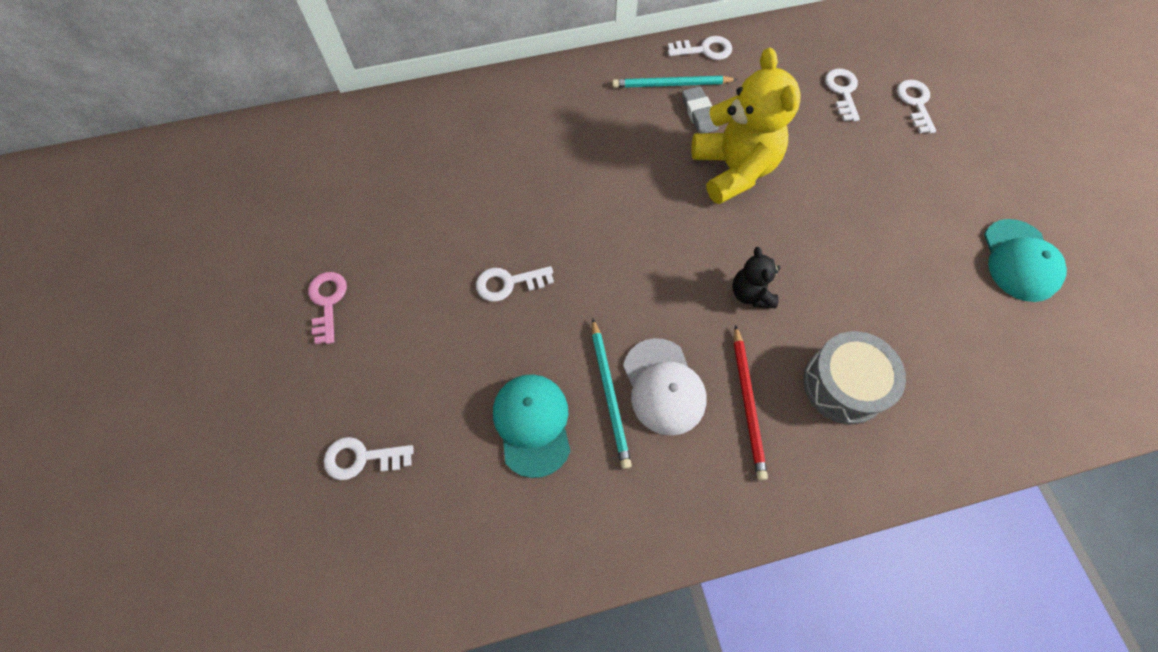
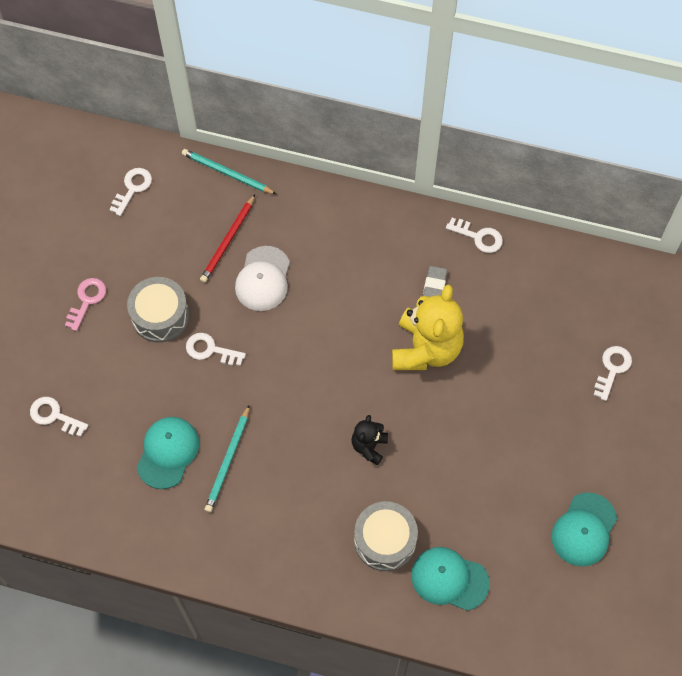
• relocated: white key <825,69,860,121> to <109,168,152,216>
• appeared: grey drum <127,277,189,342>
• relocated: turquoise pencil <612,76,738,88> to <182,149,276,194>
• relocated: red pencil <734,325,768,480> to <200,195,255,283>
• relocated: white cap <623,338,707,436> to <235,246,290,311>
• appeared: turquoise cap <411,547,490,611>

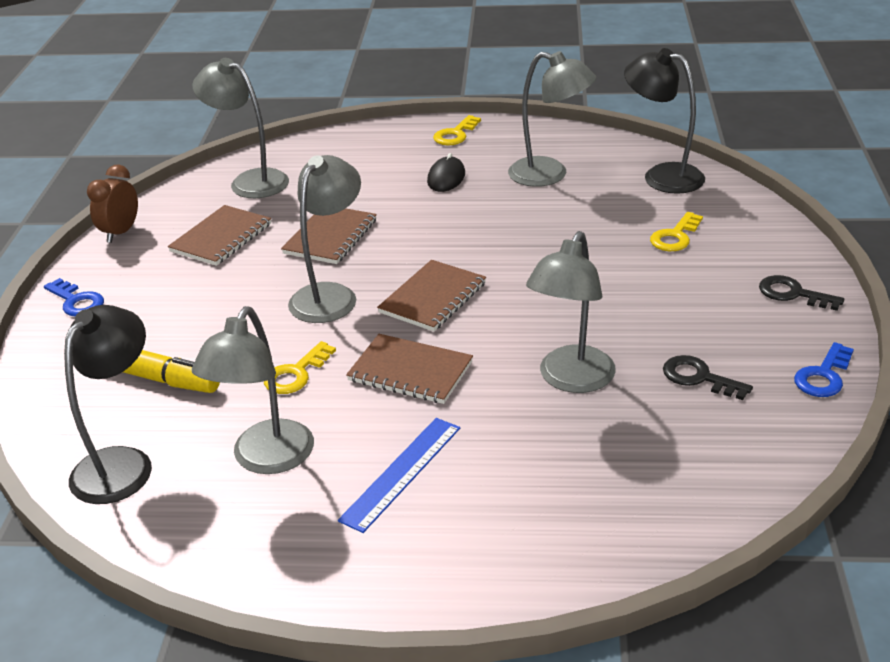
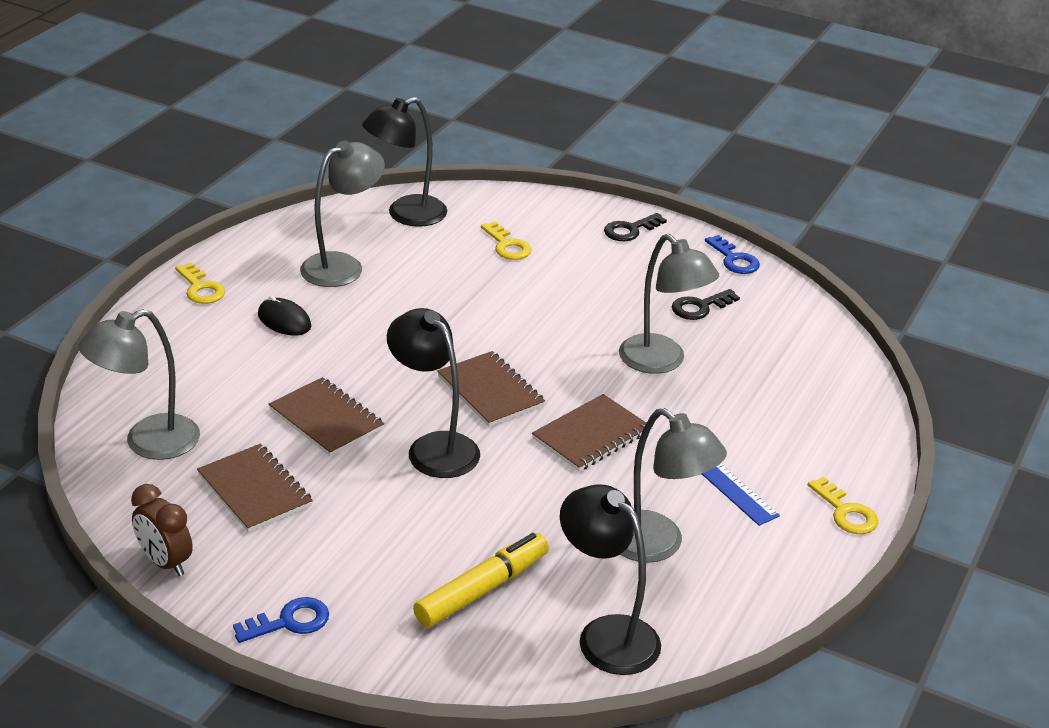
• colour: grey lamp <288,155,361,323> to black lamp <387,308,480,478>
• relocated: yellow key <264,341,336,394> to <808,477,878,534>

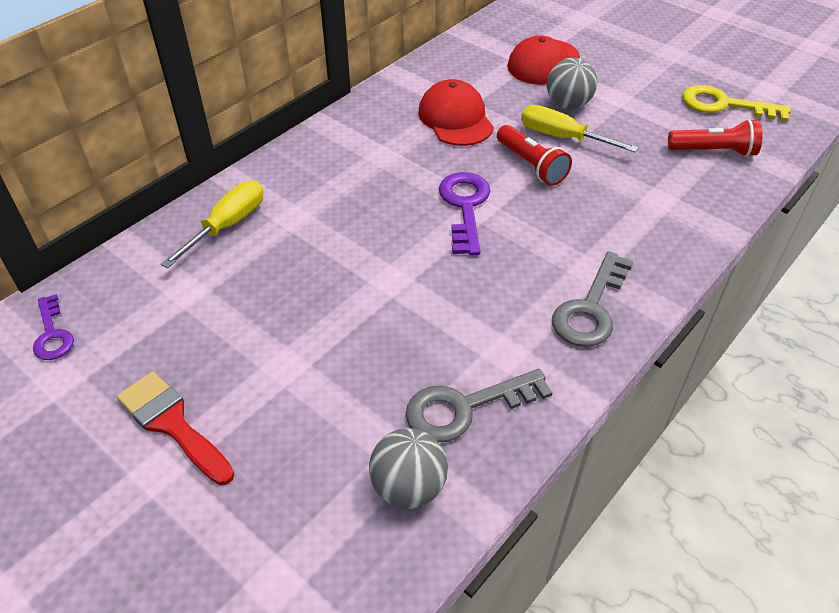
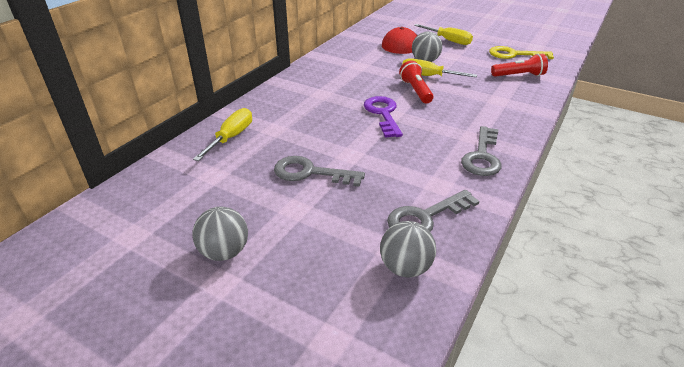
• exchanged: red brush <117,371,234,485> to grey ball <192,207,248,261>
• appeared: grey key <274,156,365,187>
• spun: red flashlight <497,125,572,186> = <399,61,434,104> 150 degrees counterclockwise
• appeared: yellow screwdriver <414,24,473,45>
• missing: purple key <33,294,74,360>
• missing: red cap <418,79,494,146>

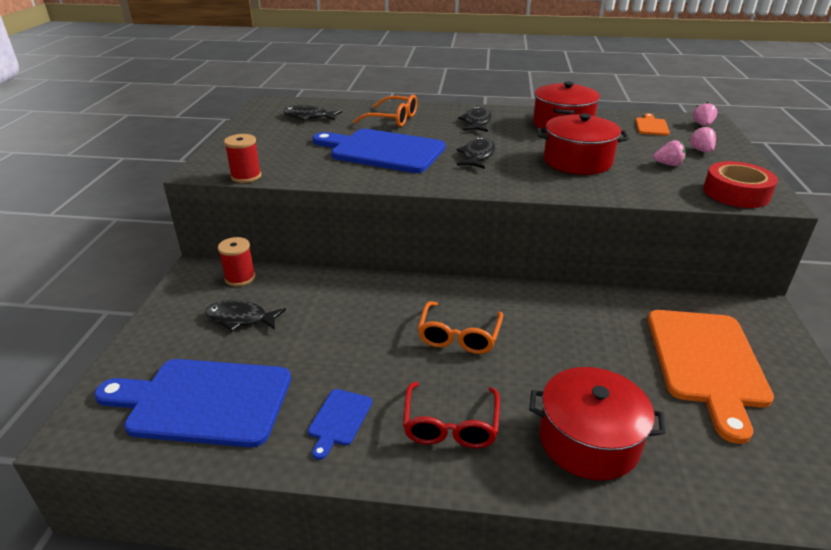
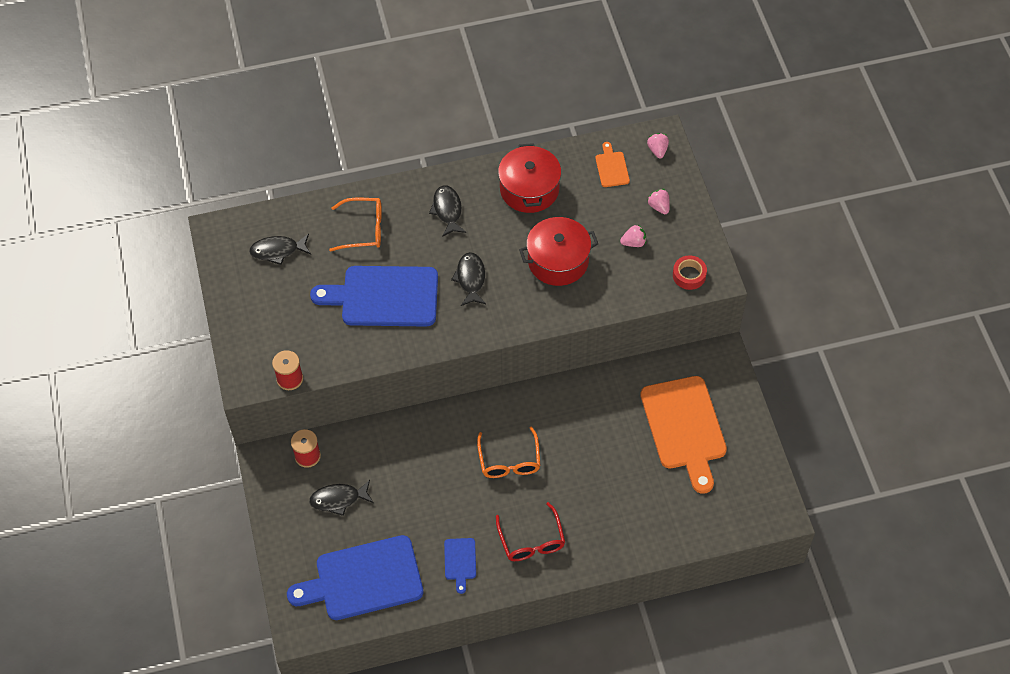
• size: red tape <703,161,778,208> = <673,255,707,290> x0.66
• missing: red pot <529,367,666,481>

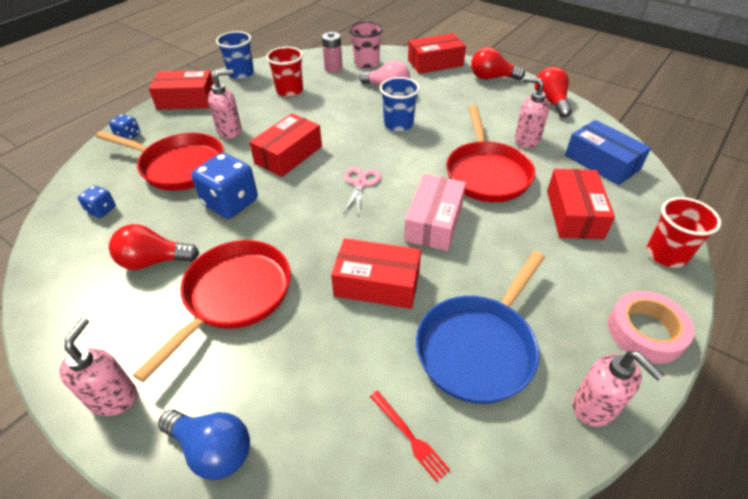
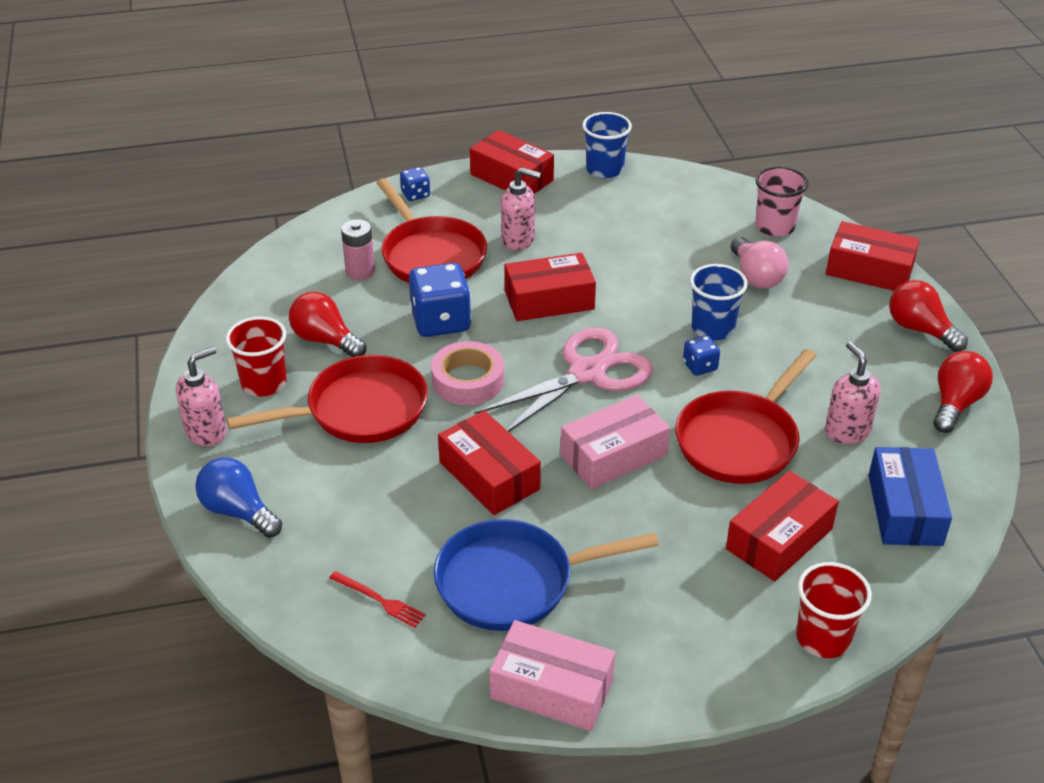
• spun: blue light bulb <158,410,250,480> = <195,457,282,538> 150 degrees clockwise
• relocated: red cup <266,47,303,97> to <226,316,287,396>
• spun: red fork <370,391,450,482> = <329,571,426,628> 60 degrees counterclockwise
• relocated: pink battery <322,32,343,73> to <341,219,375,280>
• relocated: pink tape <608,291,694,364> to <431,341,504,405>
• size: pink scissors <343,168,381,216> = <474,328,653,432> x1.98
• exchanged: pink soap dispenser <573,351,664,427> to pink box <489,620,615,731>
• relocated: blue dice <78,185,116,218> to <683,335,720,376>

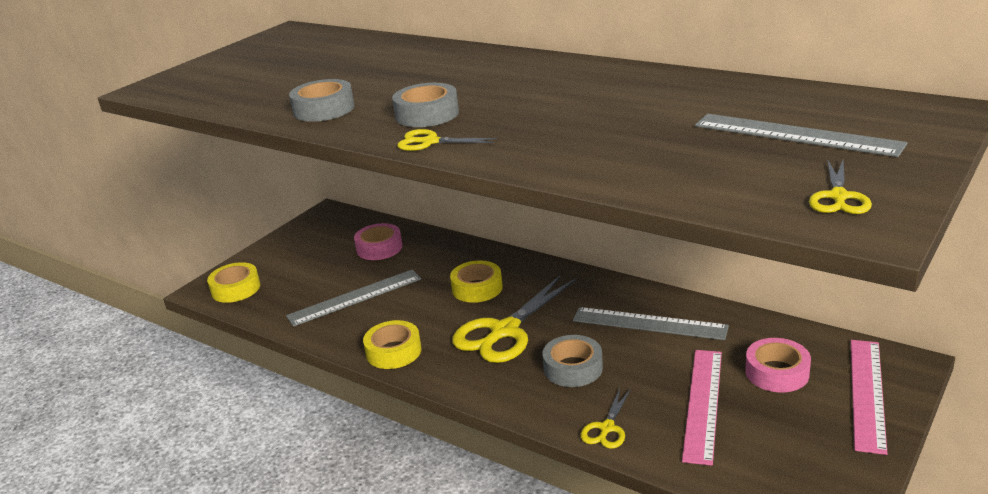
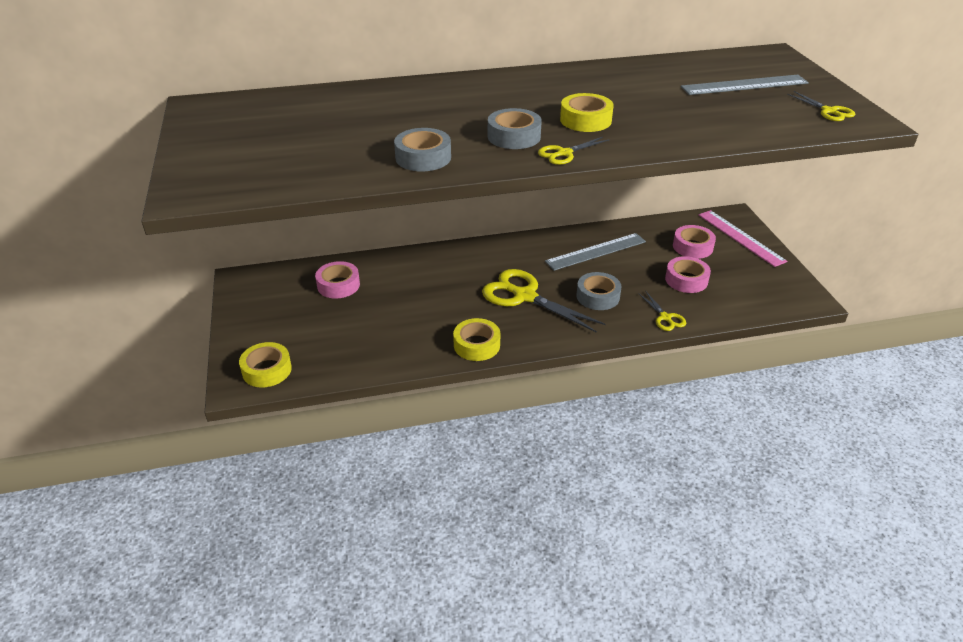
• spun: yellow scissors <452,275,577,363> = <482,269,605,333> 135 degrees clockwise
• relocated: yellow tape <450,260,503,303> to <560,93,614,132>
• exchanged: pink ruler <682,350,722,465> to pink tape <665,256,711,293>
• missing: grey ruler <286,270,421,327>

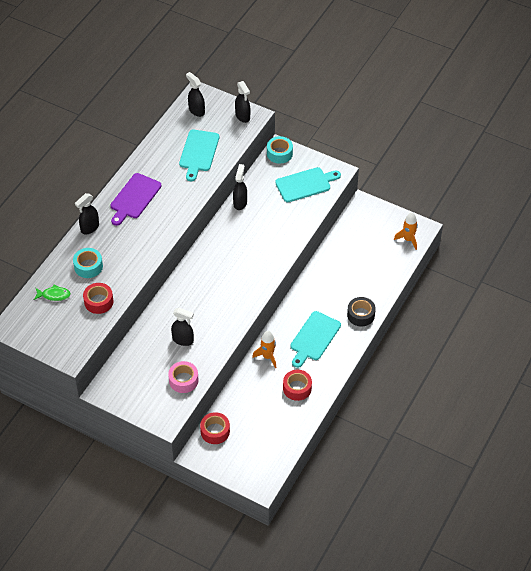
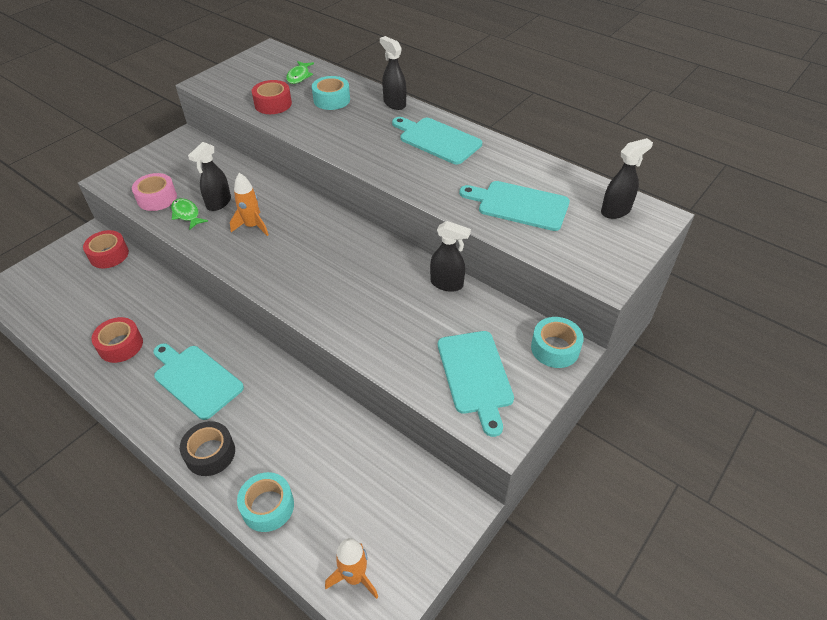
• appeared: green fish <171,198,208,230>
• relocated: orange rocket <252,331,276,368> to <230,173,269,236>
• appeared: turquoise tape <237,472,294,532>
• colour: purple cutting board <111,173,162,226> to turquoise cutting board <392,117,482,164>
• missing: black spray bottle <235,81,250,123>

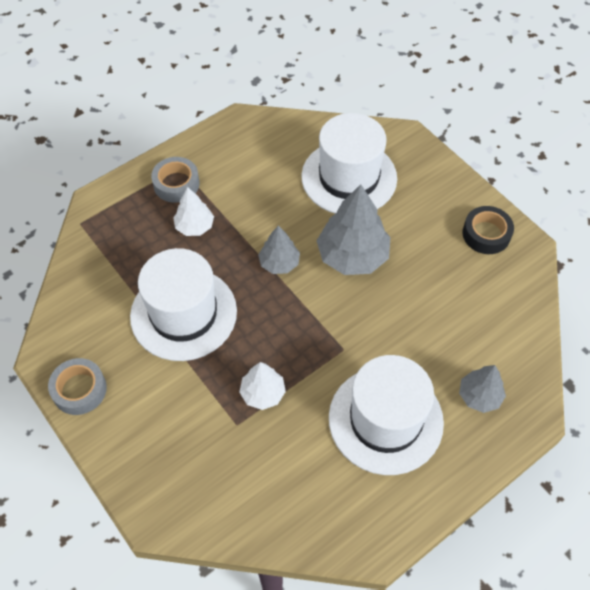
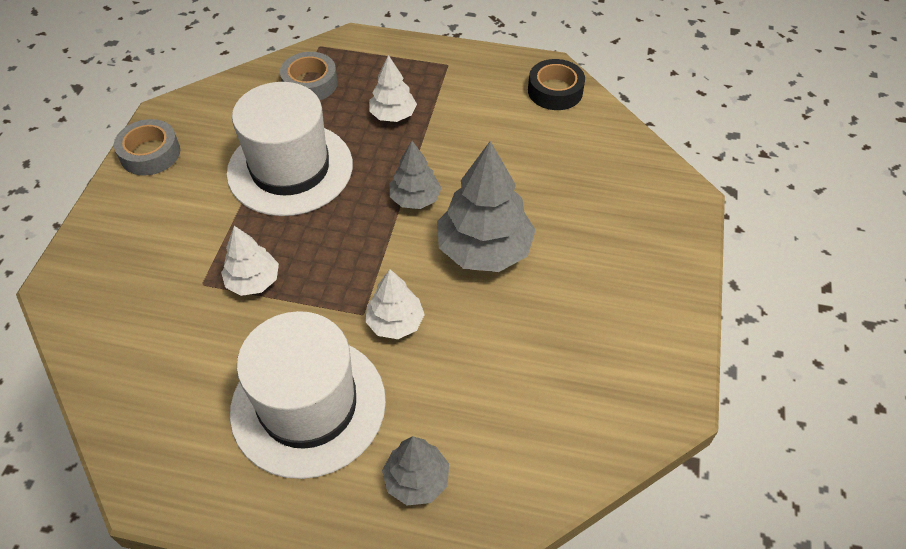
• relocated: grey tape <151,157,200,203> to <280,52,338,100>
• appeared: white tree <365,269,425,339>
• relocated: black tape <463,206,514,254> to <528,59,585,110>
• missing: white hat <301,113,397,214>

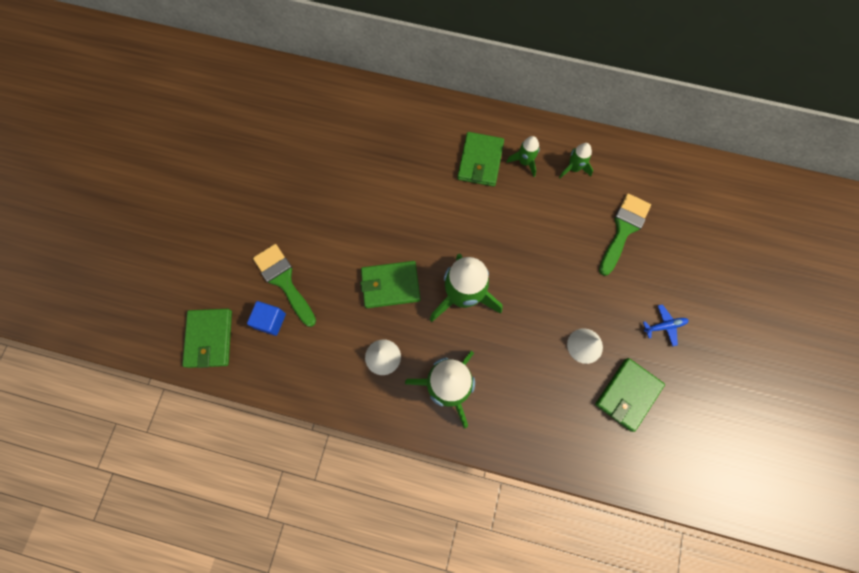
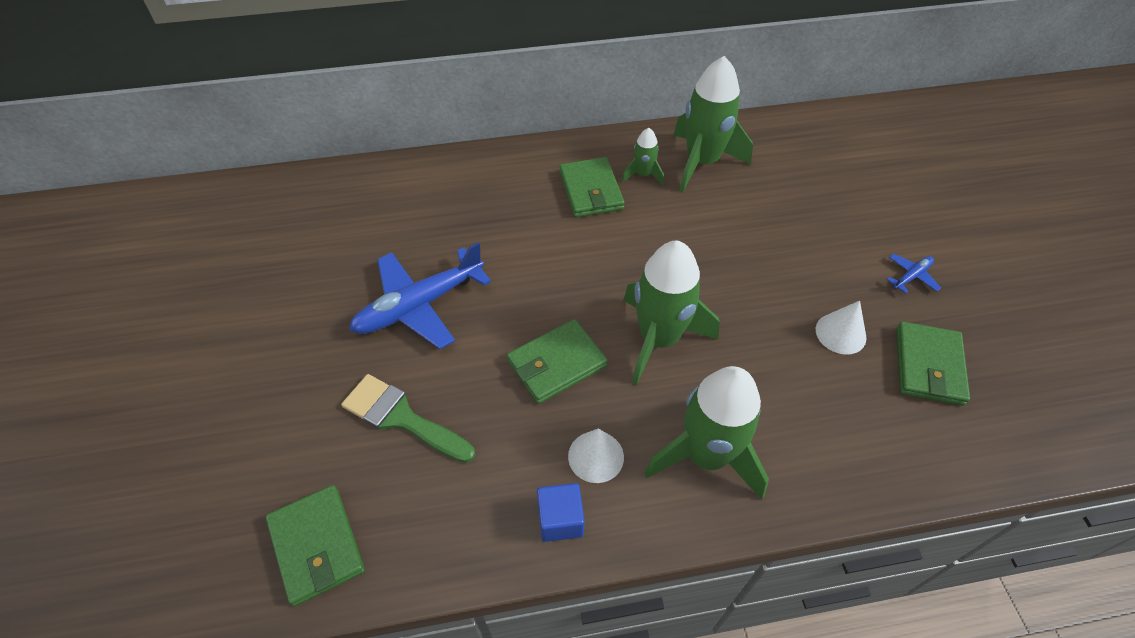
• appeared: blue plane <349,242,491,349>
• relocated: blue cube <247,301,286,336> to <537,483,585,542>
• size: green rocket <559,143,593,178> = <674,56,753,192> x2.07
• missing: green brush <599,193,651,276>

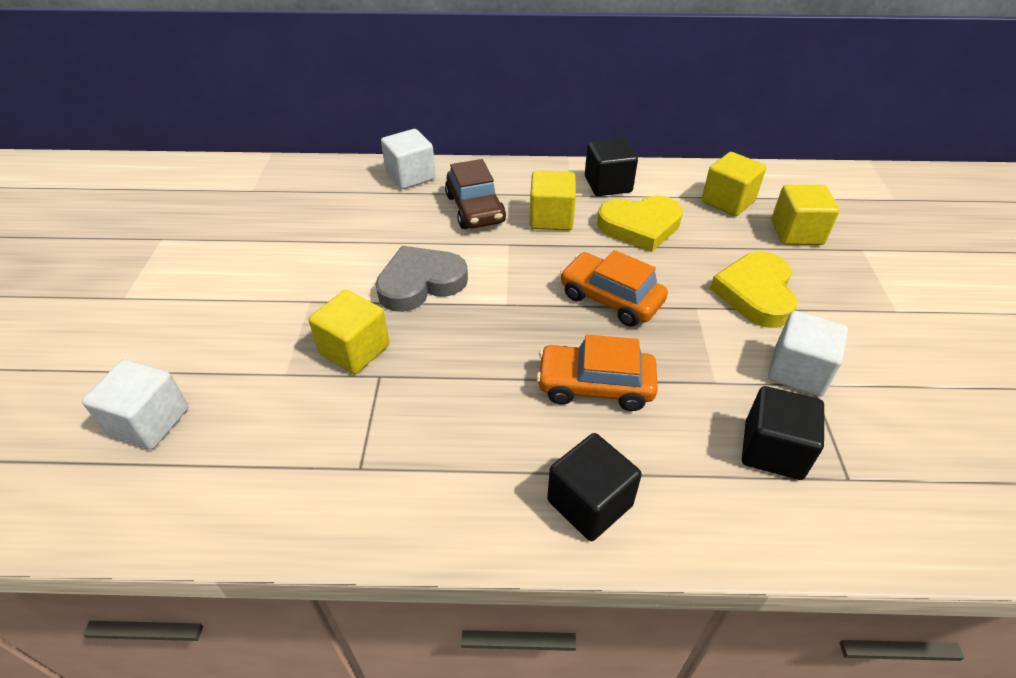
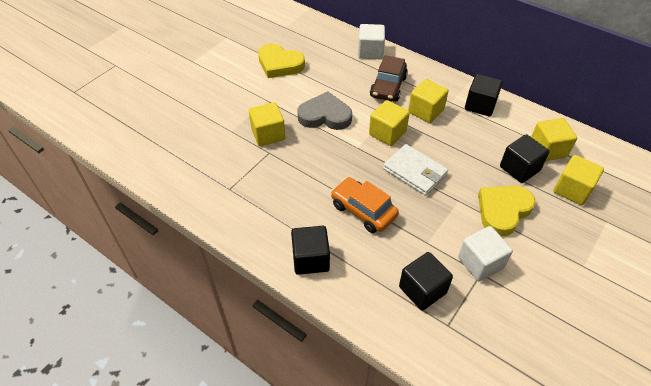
• relocated: yellow heart <597,196,683,252> to <258,44,305,78>
• appeared: yellow cube <369,100,410,146>
• exchanged: orange car <560,250,668,327> to white wallet <383,144,448,196>
• appeared: black cube <500,134,549,183>
• missing: white cube <82,359,189,449>

